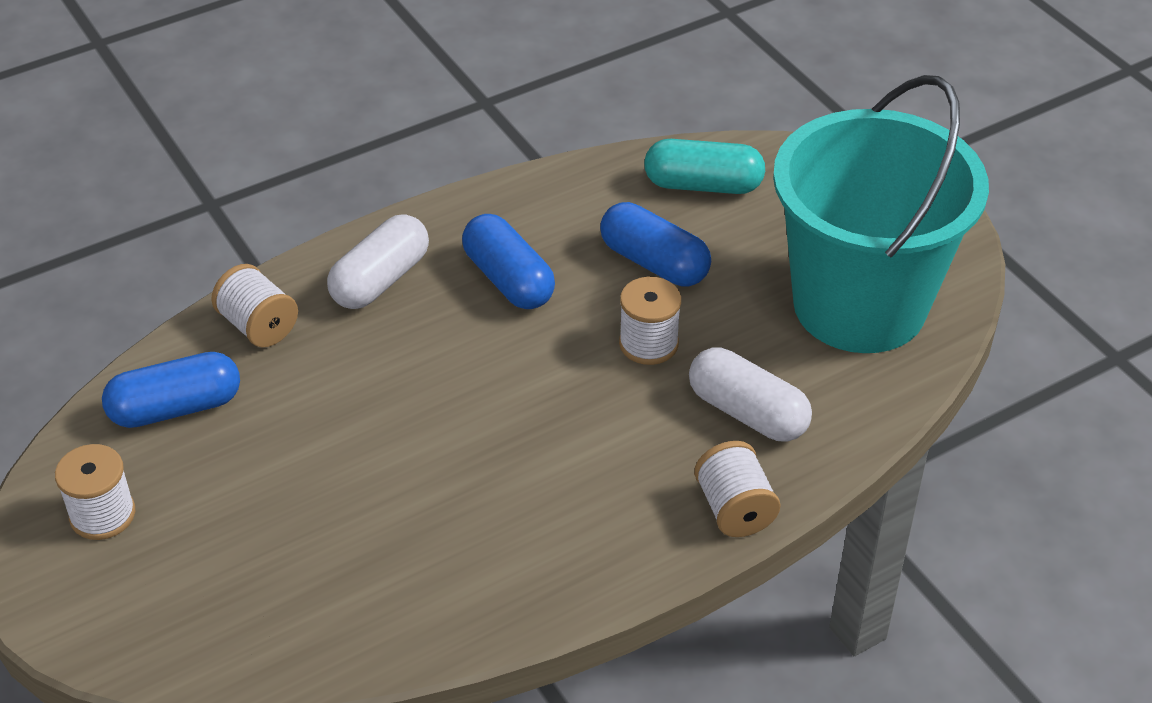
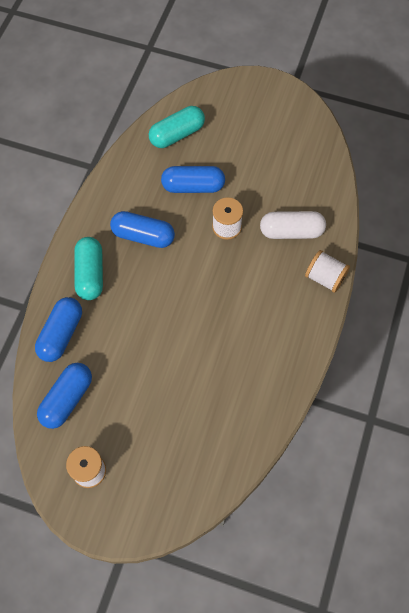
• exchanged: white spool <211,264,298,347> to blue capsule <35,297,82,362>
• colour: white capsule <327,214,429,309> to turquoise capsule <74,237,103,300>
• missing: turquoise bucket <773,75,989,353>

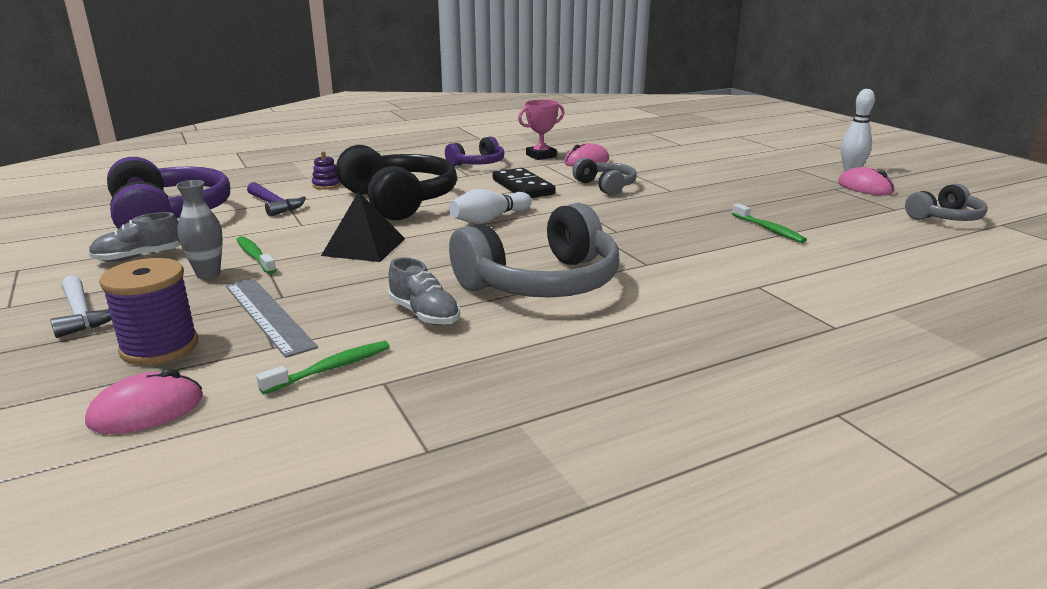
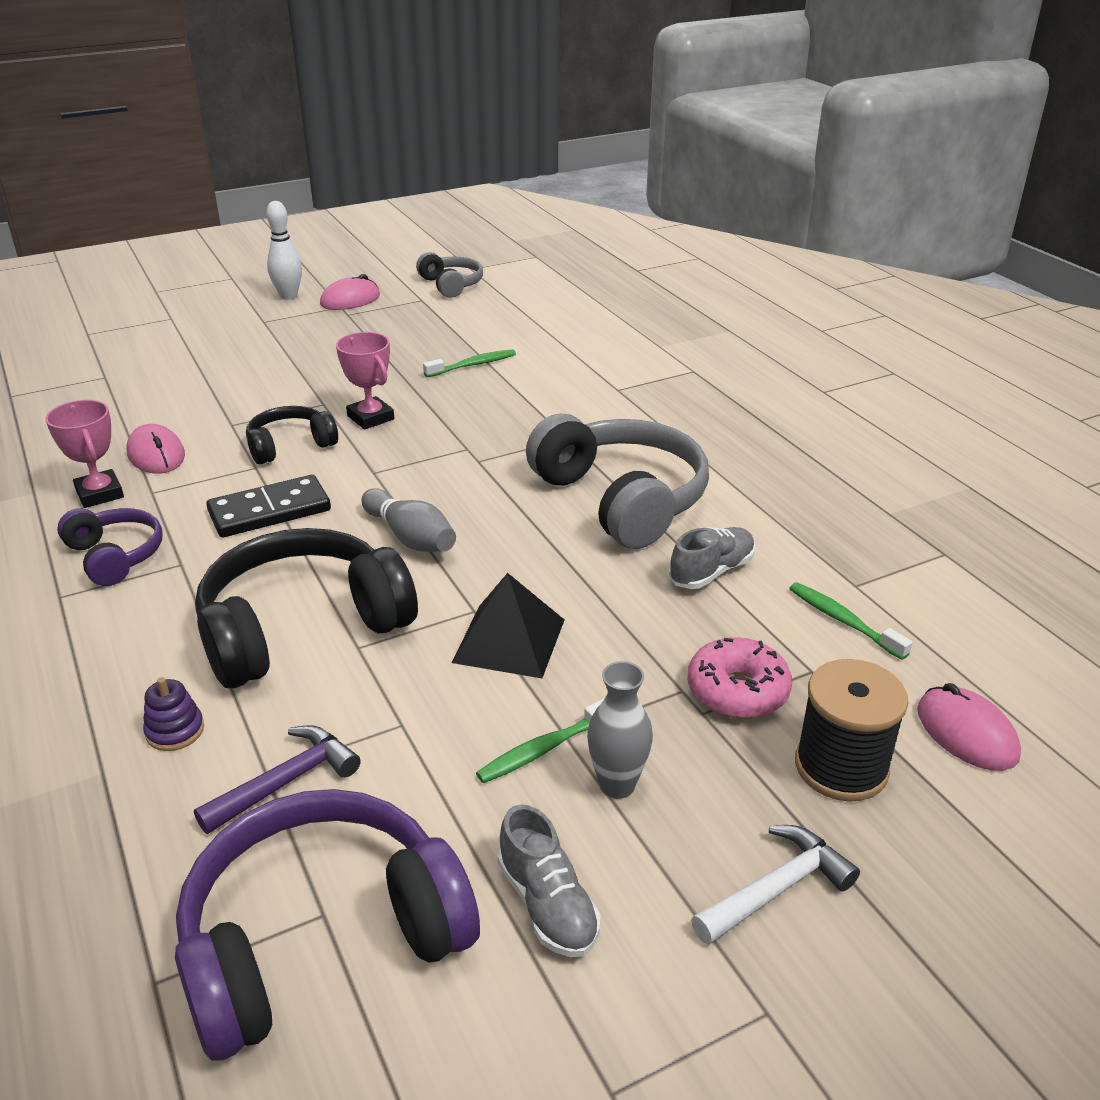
• colour: grey headphones <572,158,637,196> to black headphones <246,406,338,464>
• appeared: pink trophy <336,332,394,429>
• colour: white bowling pin <449,189,532,224> to grey bowling pin <361,488,456,552>
• exchanged: grey ruler <226,279,318,358> to pink donut <687,637,792,719>
• colour: purple spool <99,258,198,365> to black spool <795,659,908,801>

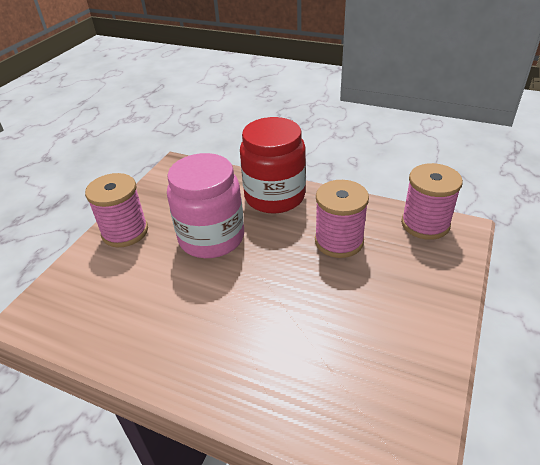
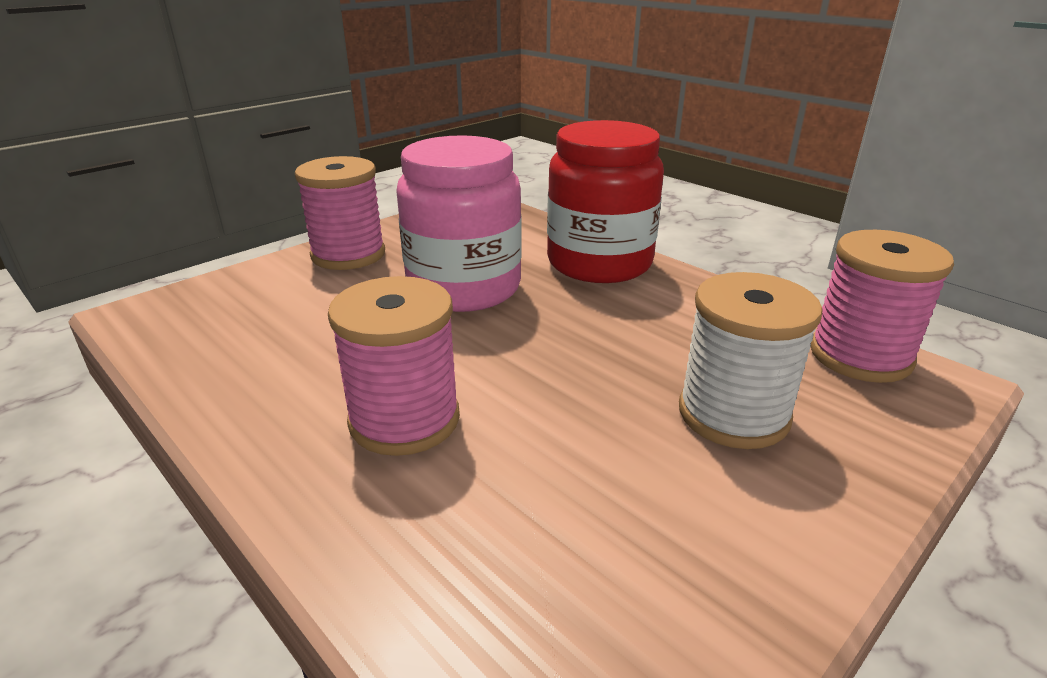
• relocated: pink spool <315,180,369,258> to <328,276,460,456>
• appeared: white spool <679,272,823,449>

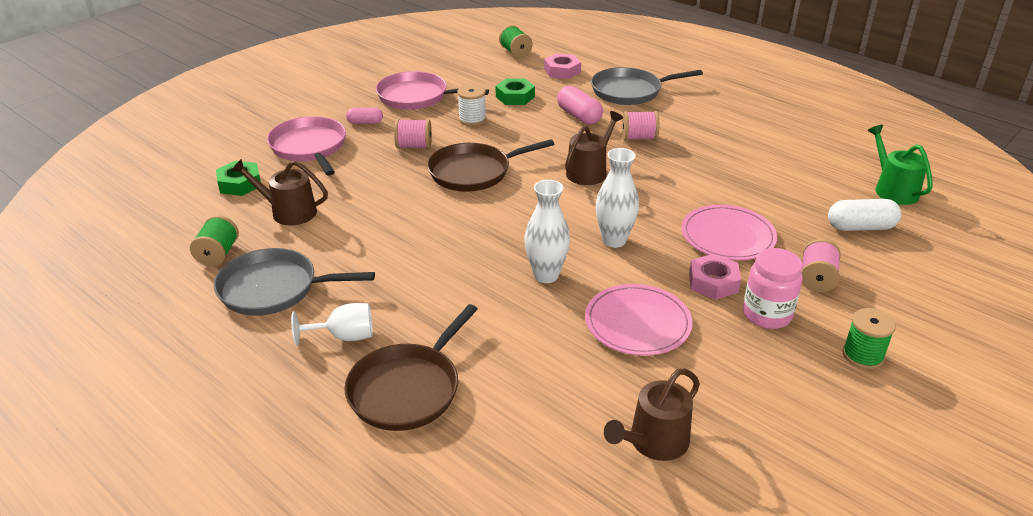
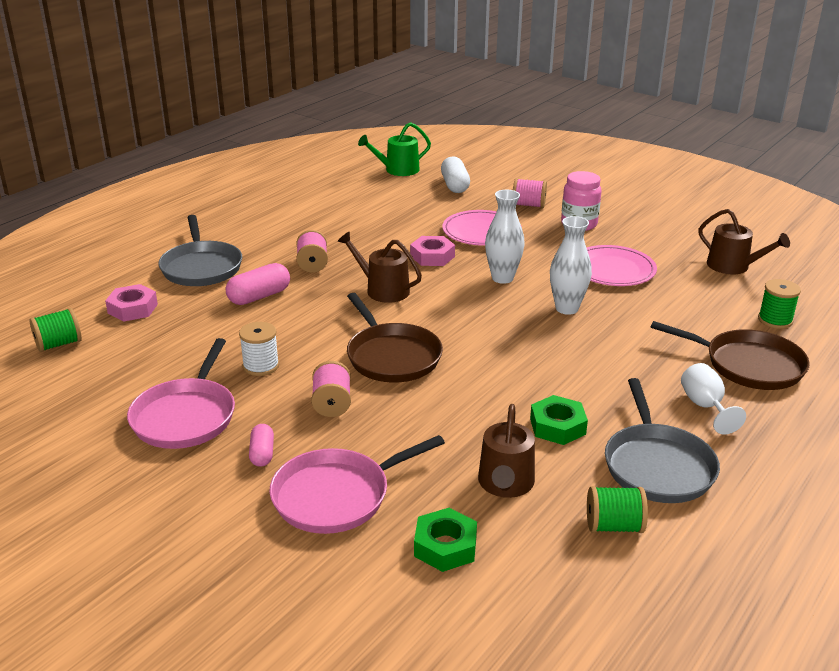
• relocated: pink nut <689,253,741,300> to <410,236,455,266>
• relocated: green nut <496,78,535,105> to <530,395,588,445>
• relocated: green spool <842,308,896,369> to <758,279,801,329>

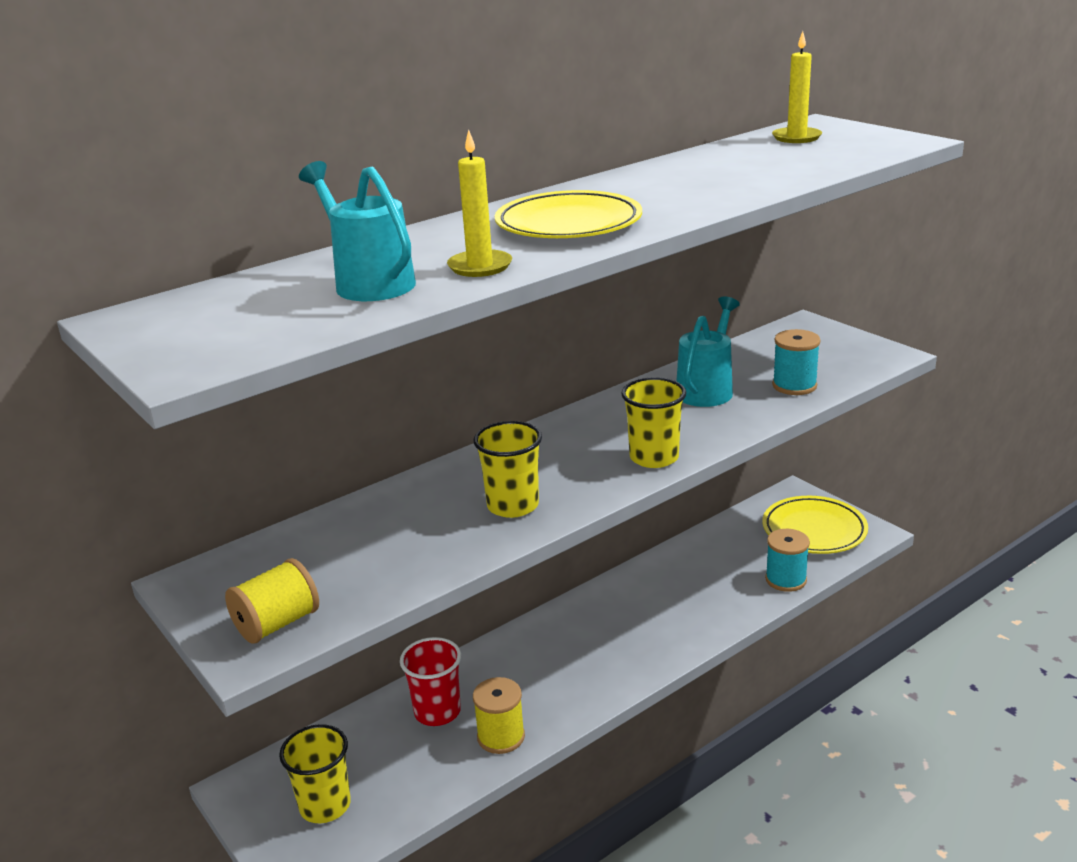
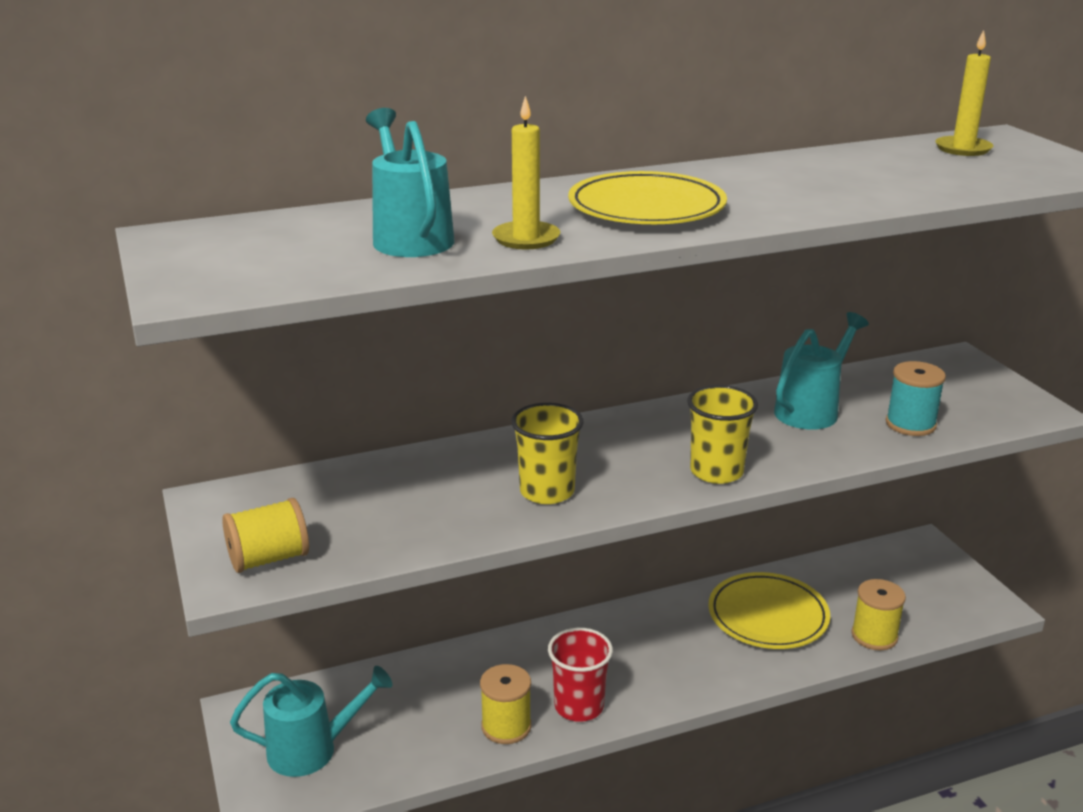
• exchanged: yellow cup <279,724,351,823> to turquoise watering can <230,666,392,777>
• relocated: red cup <400,637,461,726> to <548,628,613,722>
• relocated: yellow plate <763,496,868,554> to <708,572,830,649>
• colour: turquoise spool <765,529,810,592> to yellow spool <851,579,906,651>

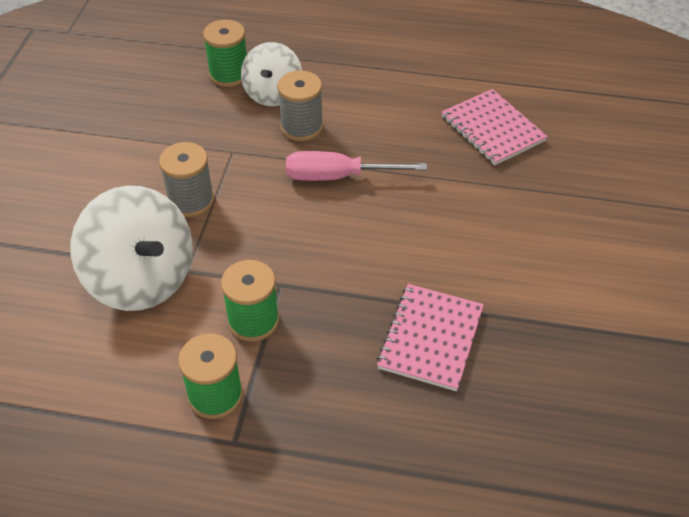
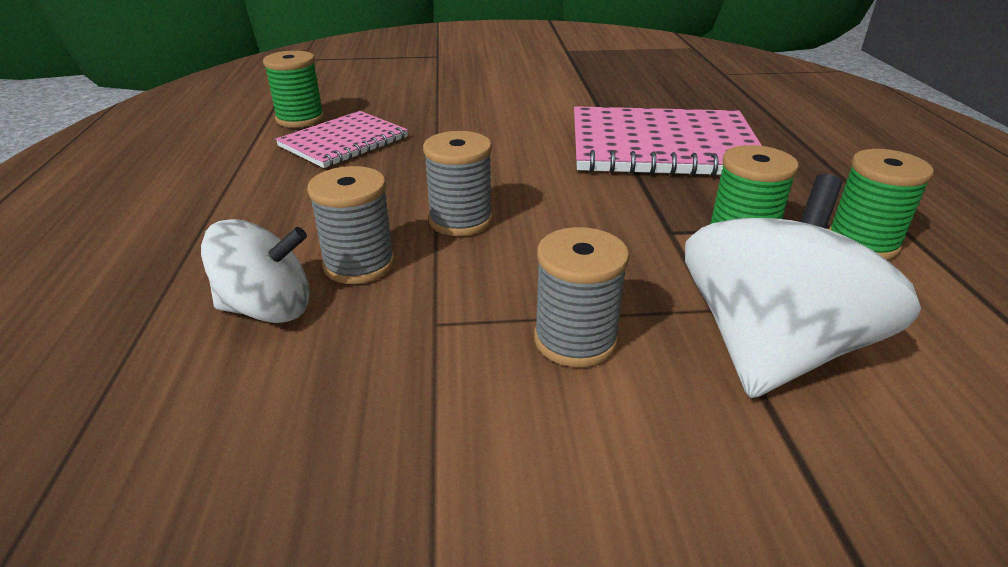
• relocated: green spool <203,20,247,87> to <263,50,324,128>
• exchanged: pink screwdriver <286,151,427,181> to grey spool <423,131,493,236>
• size: pink notebook <377,284,484,391> = <574,106,762,176> x1.69

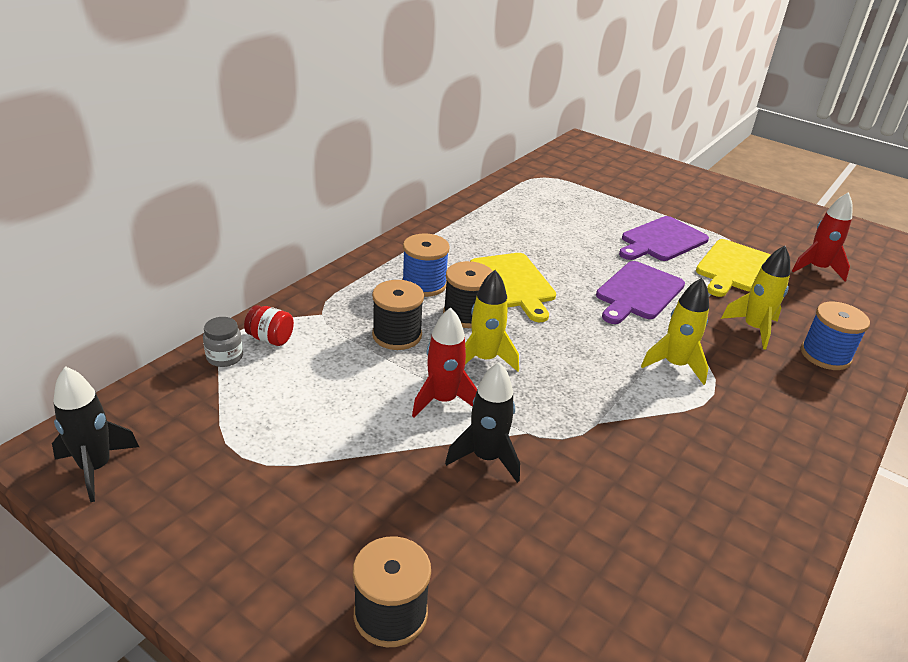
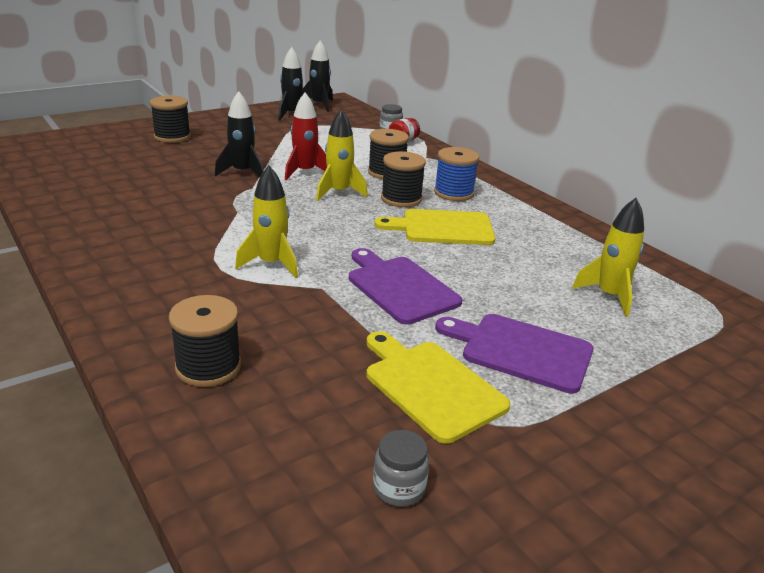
• colour: blue spool <801,302,870,370> to black spool <169,295,241,387>
• appeared: black rocket <278,47,314,120>
• exchanged: red rocket <792,192,853,282> to grey jar <373,430,429,507>
• spun: purple cutting board <619,216,709,261> = <435,314,594,394> 45 degrees counterclockwise
• relocated: yellow rocket <721,246,790,349> to <572,198,644,317>

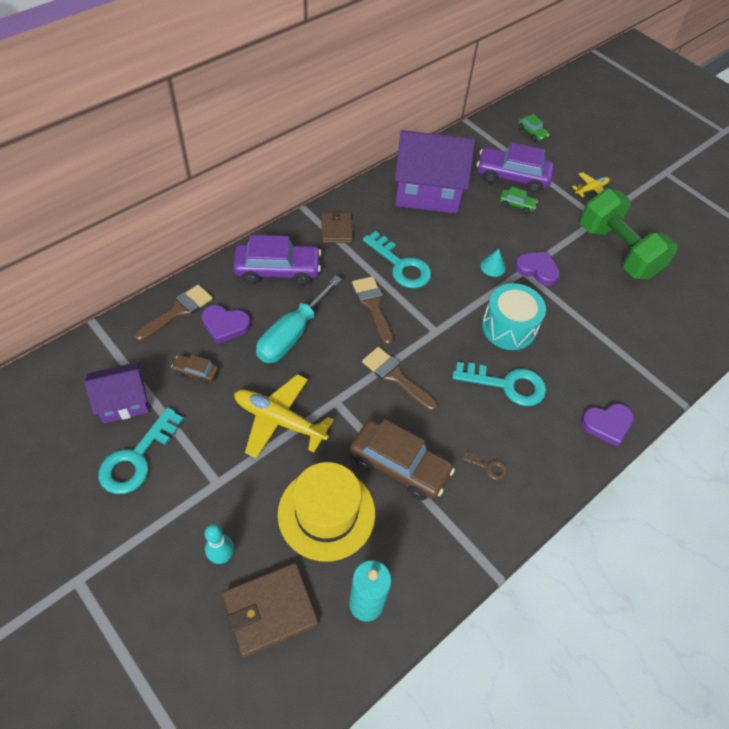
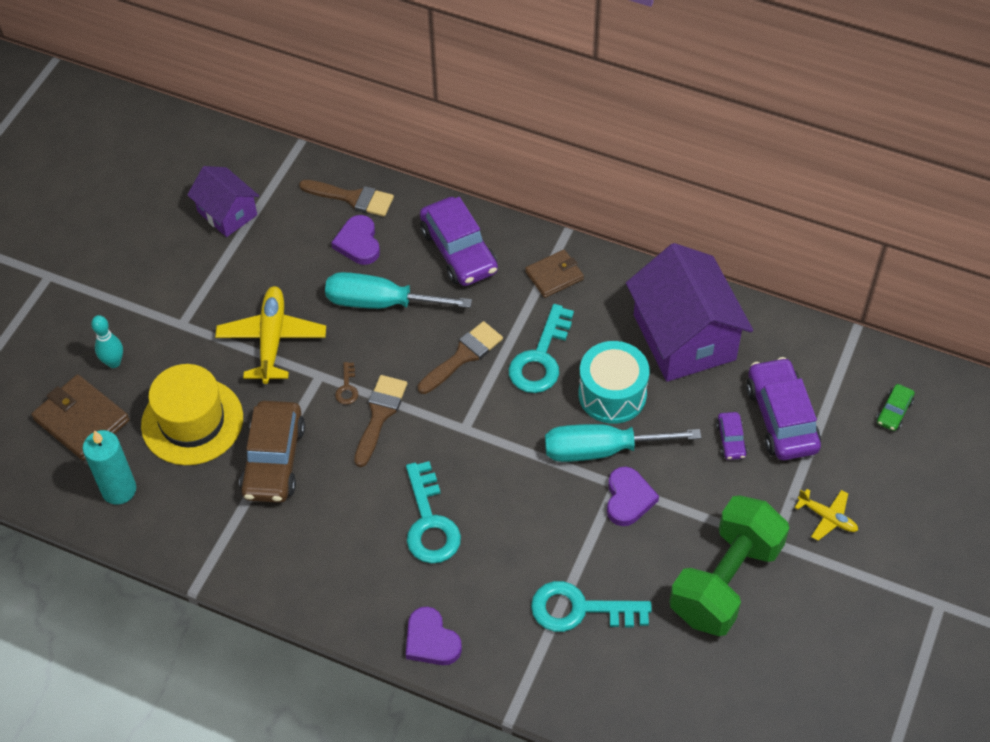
• relocated: brown key <462,451,507,480> to <335,362,358,405>
• relocated: turquoise key <98,407,184,494> to <531,581,652,632>
• exchanged: turquoise cone <480,249,506,277> to turquoise screwdriver <545,424,701,462>
• relocated: turquoise drum <482,283,546,350> to <579,341,650,424>
• colour: green car <500,187,538,213> to purple car <716,412,747,460>
• missing: brown car <171,355,219,384>

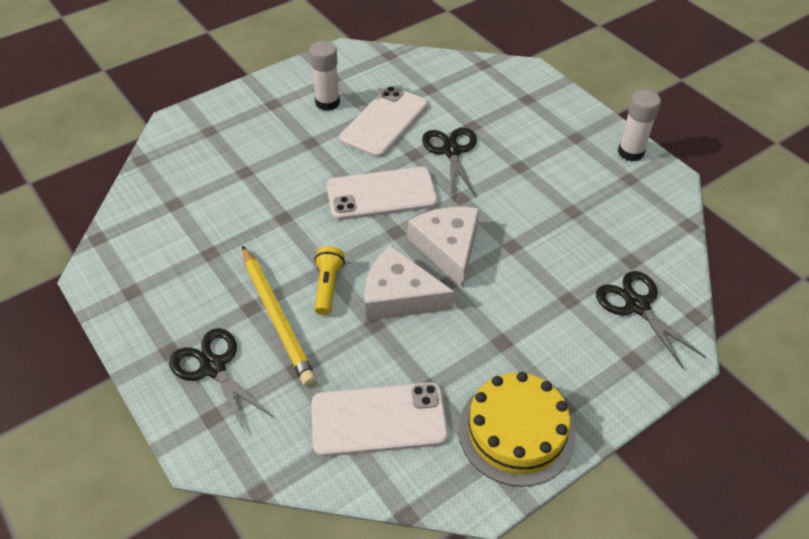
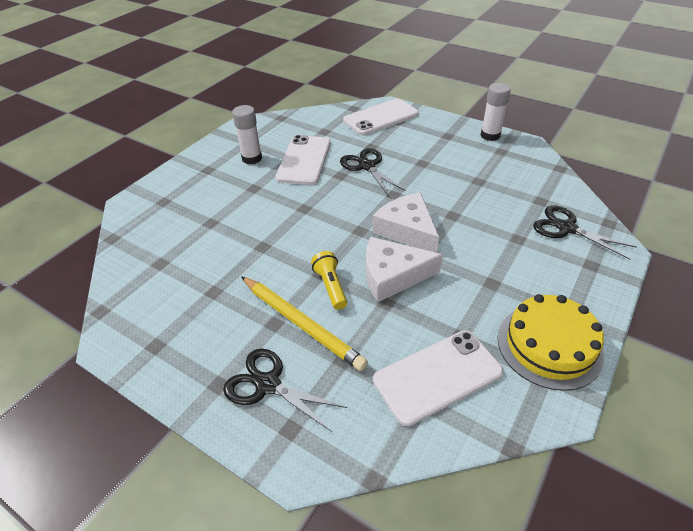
• relocated: white phone <327,167,438,220> to <343,98,419,135>

